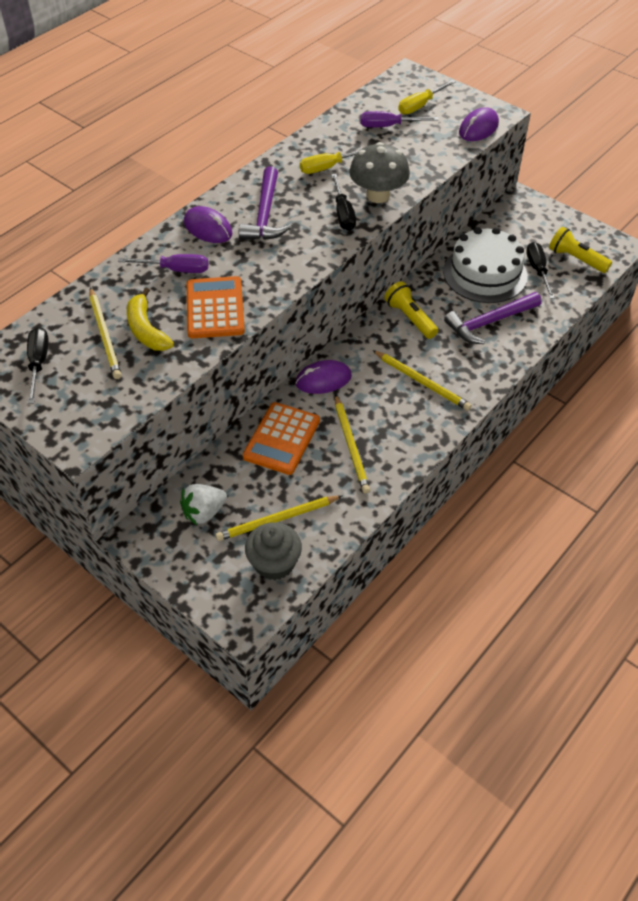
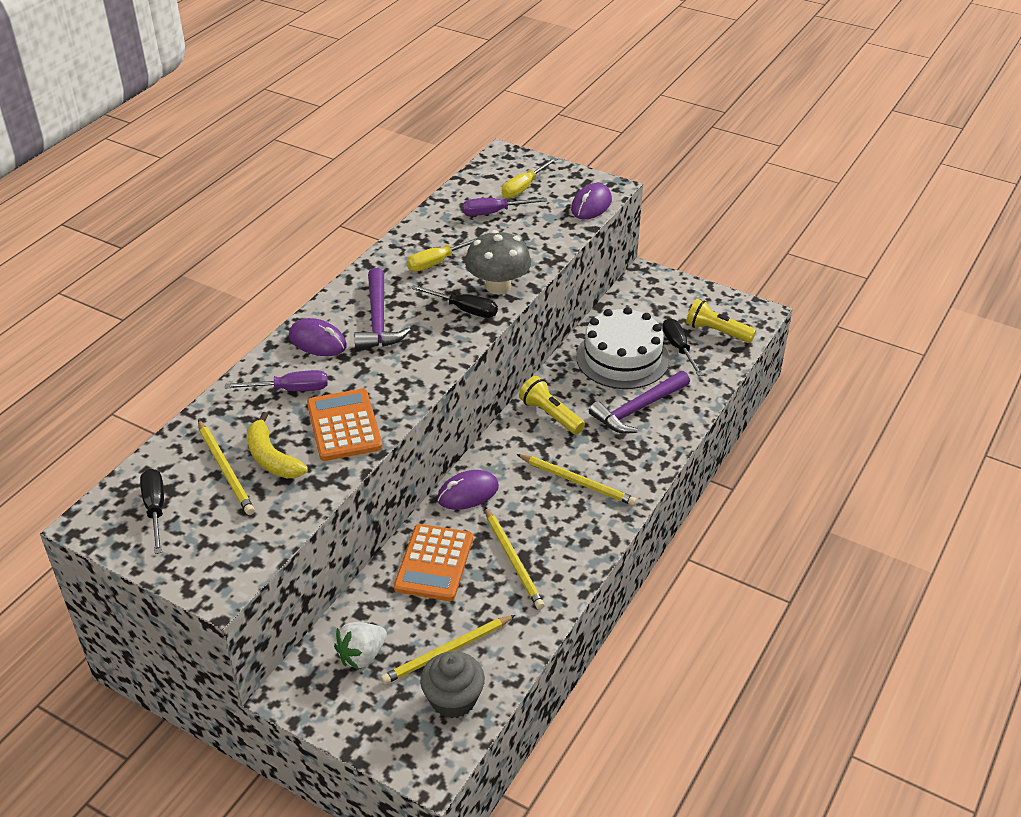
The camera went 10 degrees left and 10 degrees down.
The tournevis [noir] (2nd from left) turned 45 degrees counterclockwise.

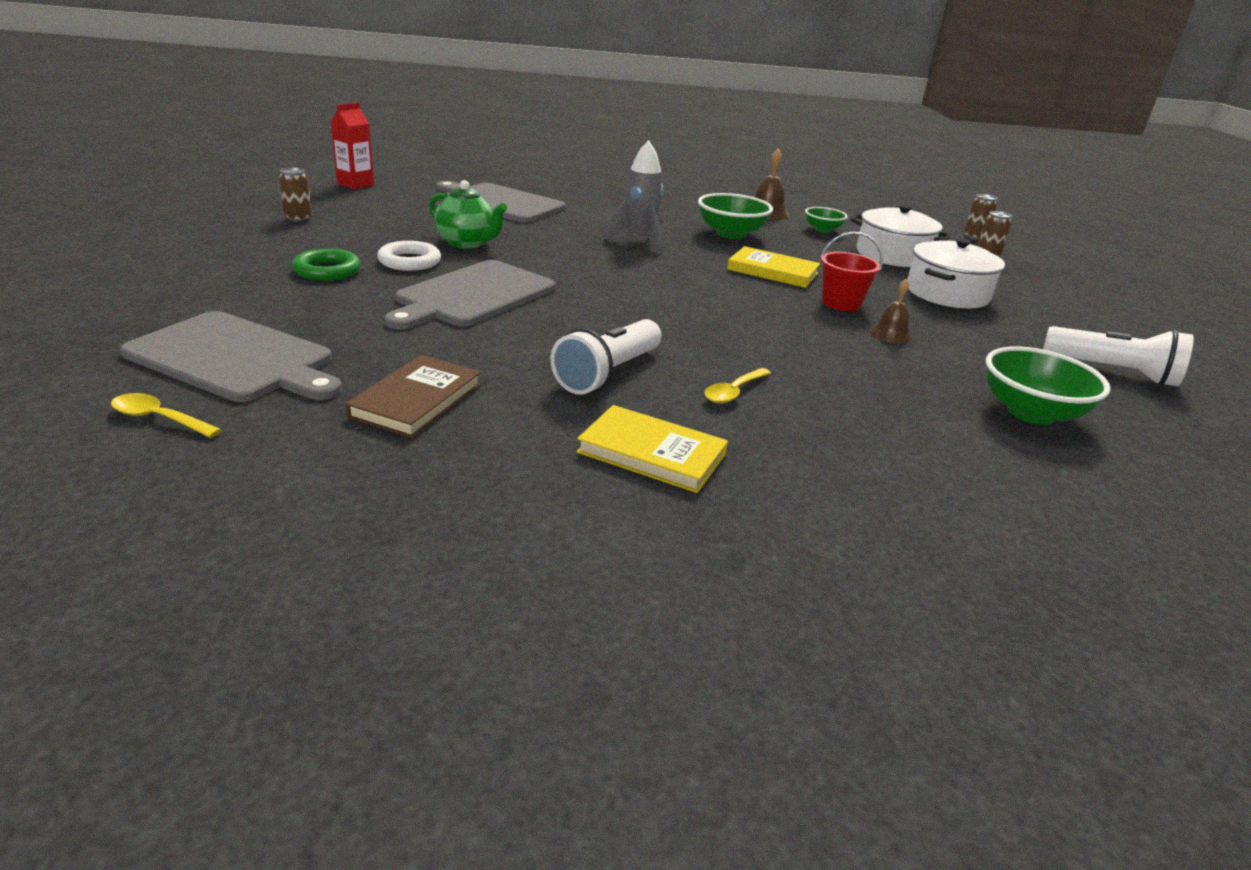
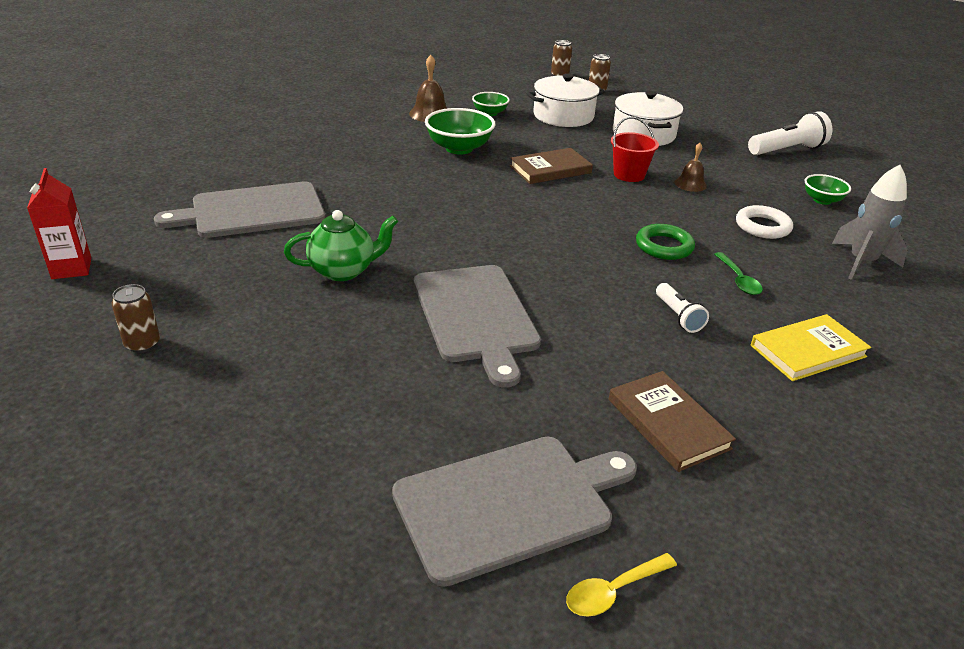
The camera went 50 degrees left and 5 degrees up.
The anneau [vert] moved.
The anneau [blanc] moved.
The fusée [gris] moved.
The cuillère [jaune] (2nd from left) became the cuillère [vert].
The livre [jaune] (2nd from left) became the livre [marron] (1st from left).
The lampe de poche [blanc] (1st from left) changed to 0.57 times the size.
The bol [vert] (3rd from left) changed to 0.59 times the size.

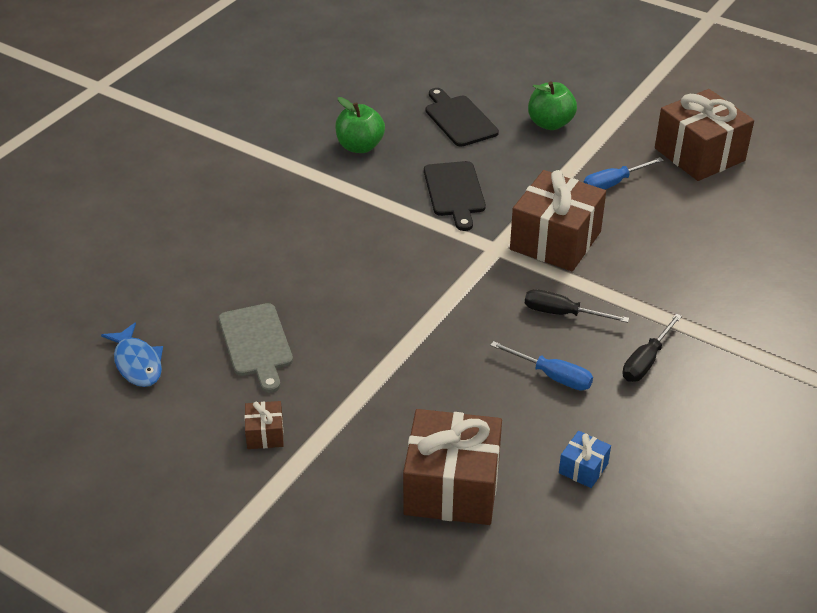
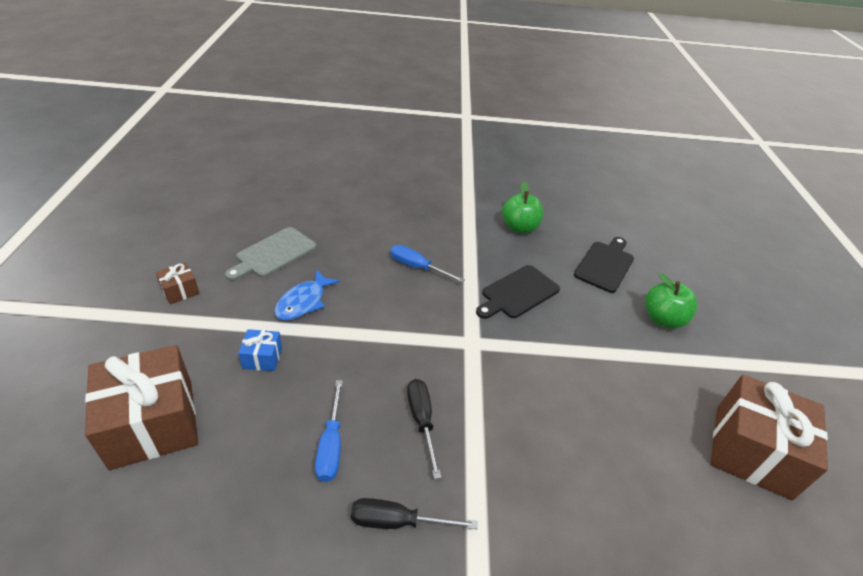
The camera went 55 degrees right and 0 degrees up.
The cadeau [marron] (3rd from left) disappeared.
The poisson [bleu] moved.
The cadeau [bleu] moved.
The tournevis [bleu] (2nd from left) moved.

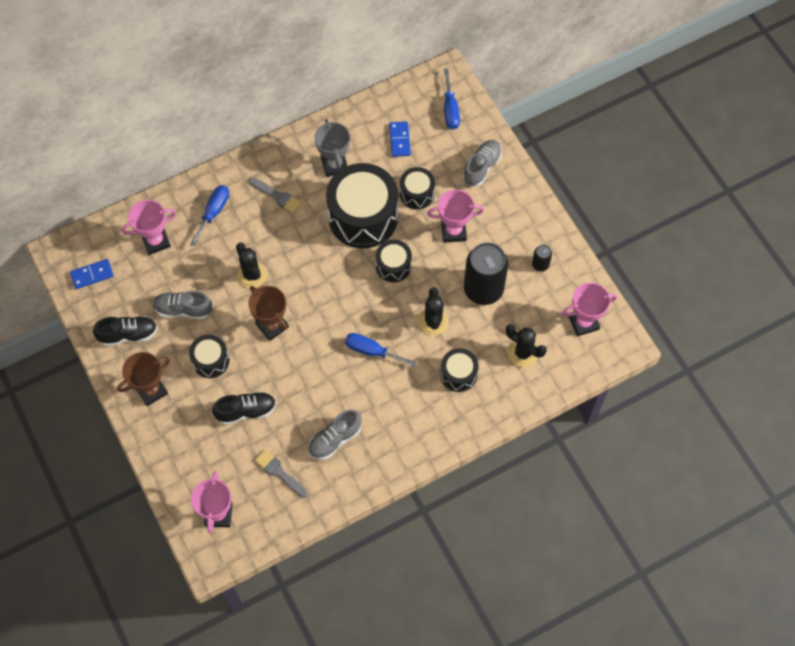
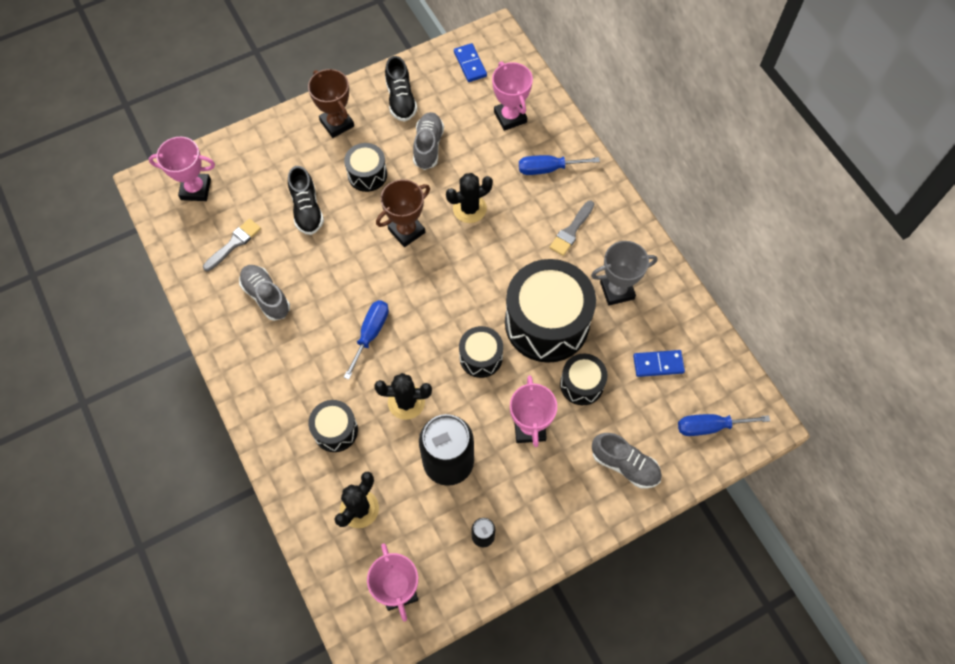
The camera went 90 degrees right and 0 degrees up.
The tournevis [bleu] (1st from left in the first image) turned 150 degrees clockwise.

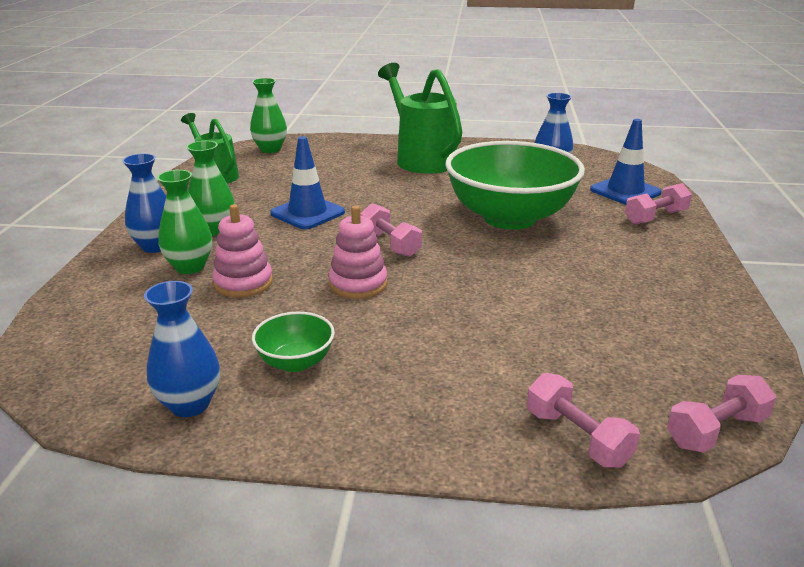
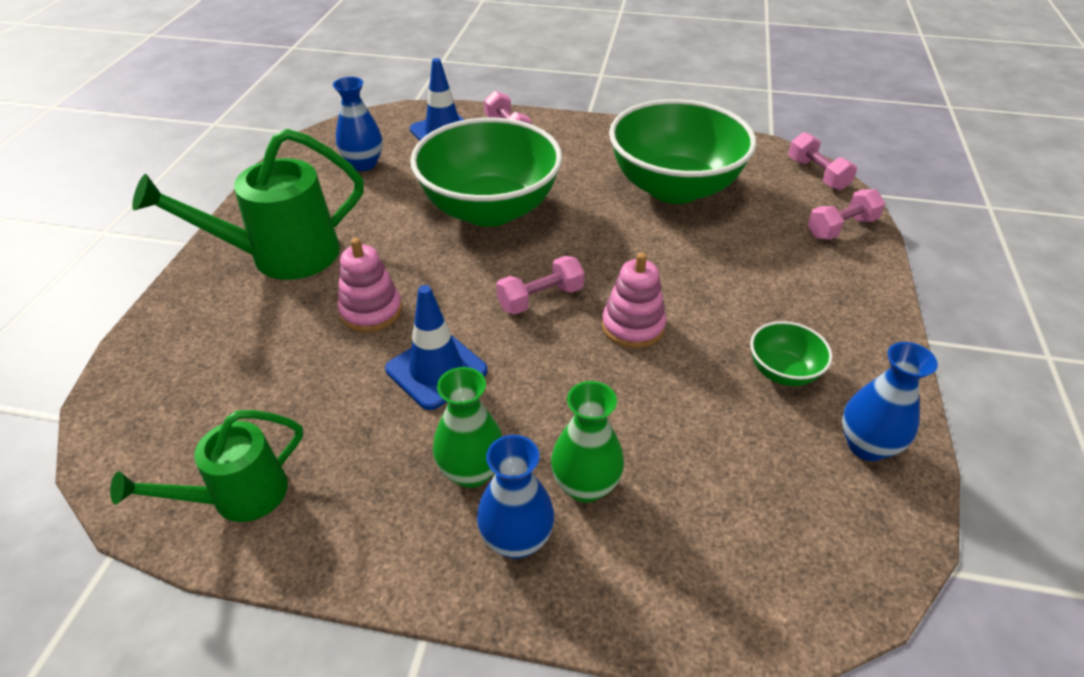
The camera went 85 degrees left and 15 degrees up.
The vase [vert] (3rd from left) disappeared.
The bol [vert] (2nd from left) appeared.
The jouet à empiler [rose] (1st from left) moved.

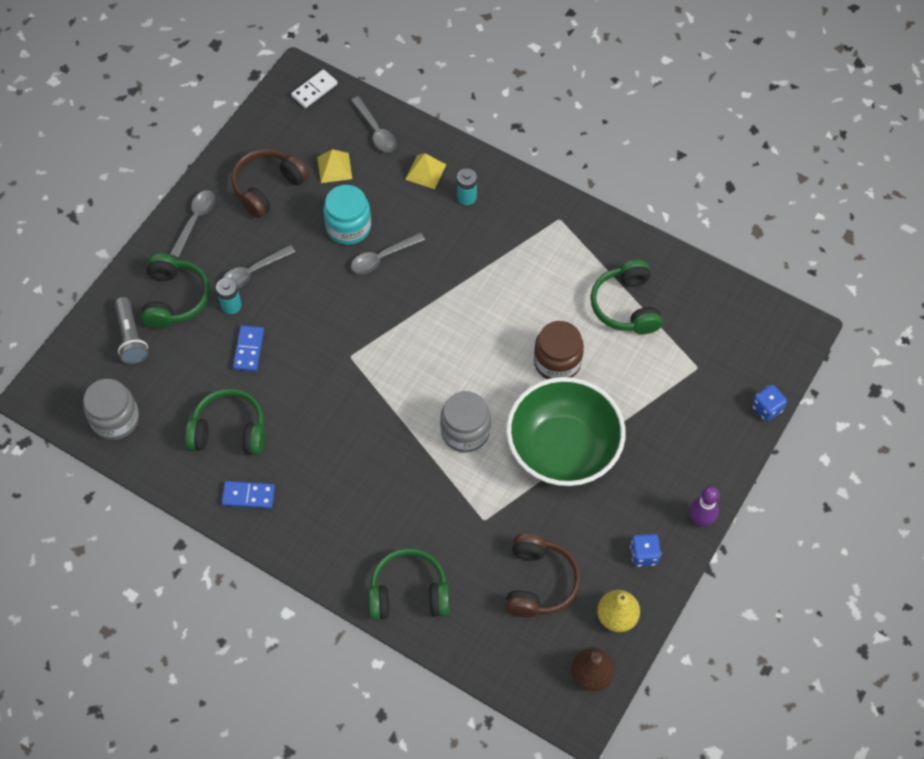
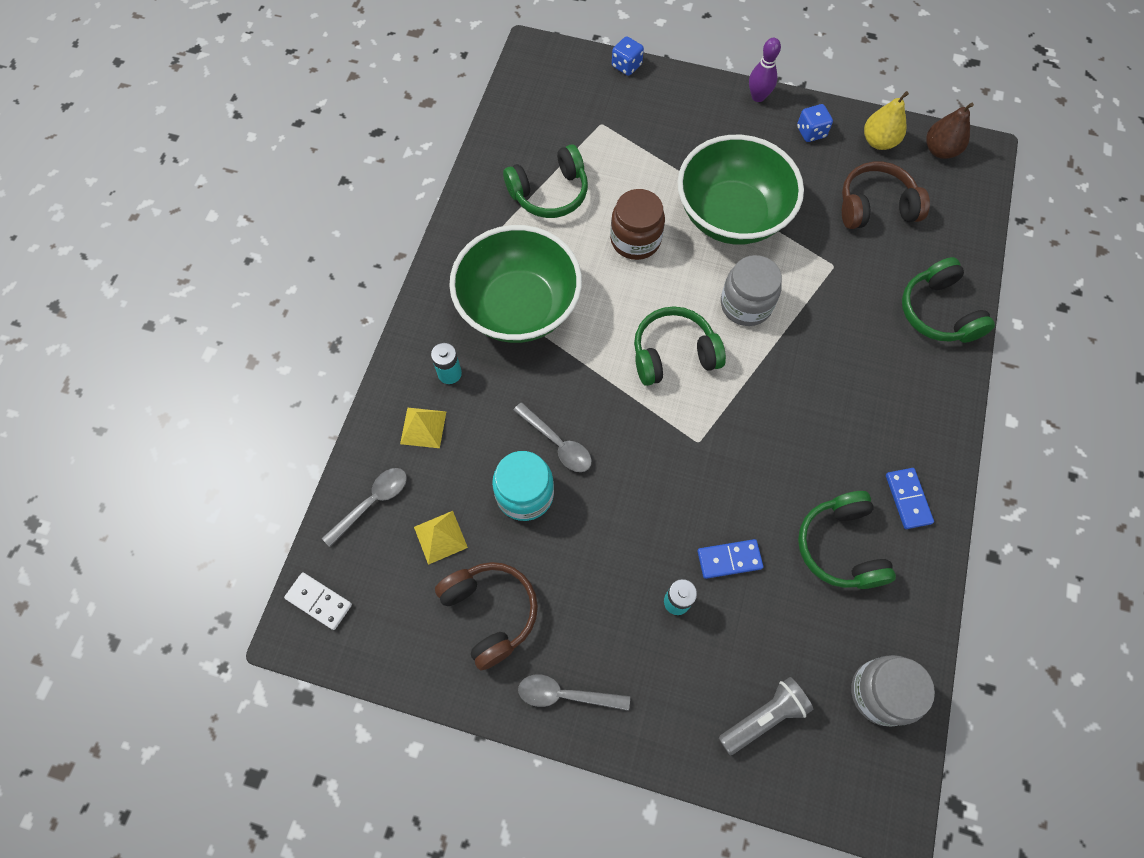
The camera went 105 degrees left and 5 degrees up.
The cuillère [gris] (2nd from left) disappeared.
The bol [vert] (1st from left) appeared.
The casque audio [vert] (1st from left in the first image) moved.
The casque audio [marron] (1st from left) turned 150 degrees counterclockwise.

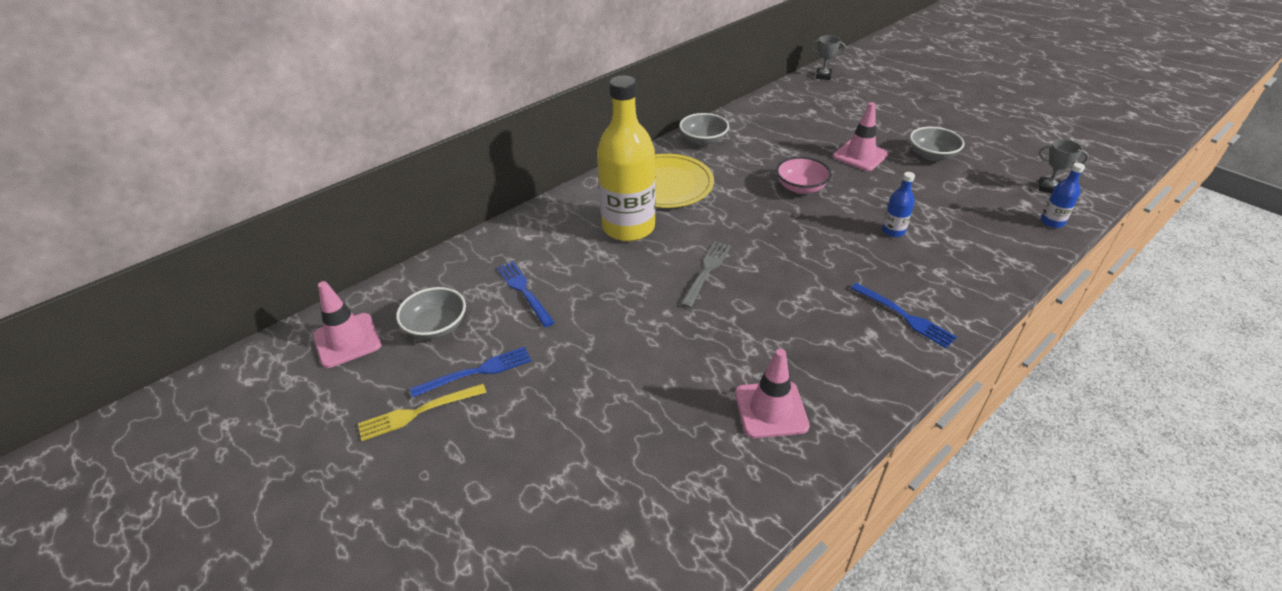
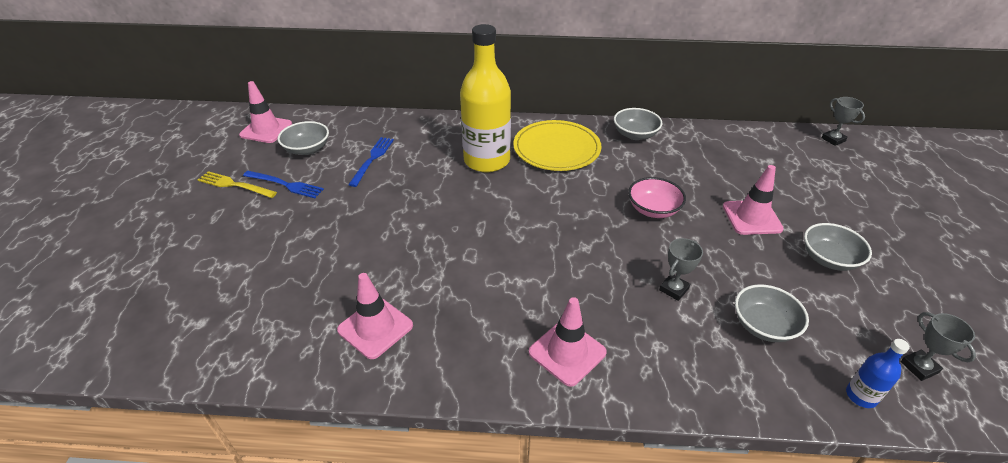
The camera went 45 degrees right and 0 degrees up.
The fourchette [gris] disappeared.
The bol [gris] (3rd from left) appeared.
The fourchette [bleu] (3rd from left) was replaced by the cône de chantier [rose] (3rd from left).
The bouteille [bleu] (1st from left) was replaced by the trophée [gris] (1st from left).

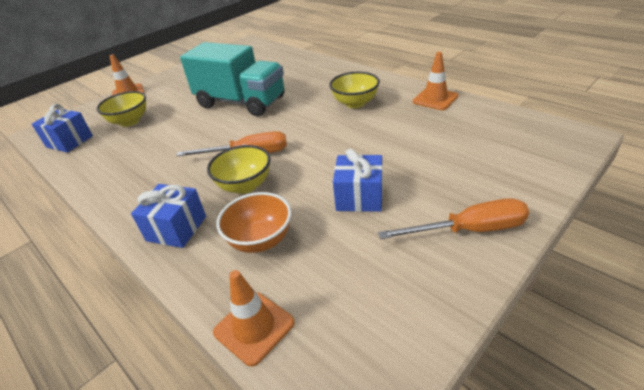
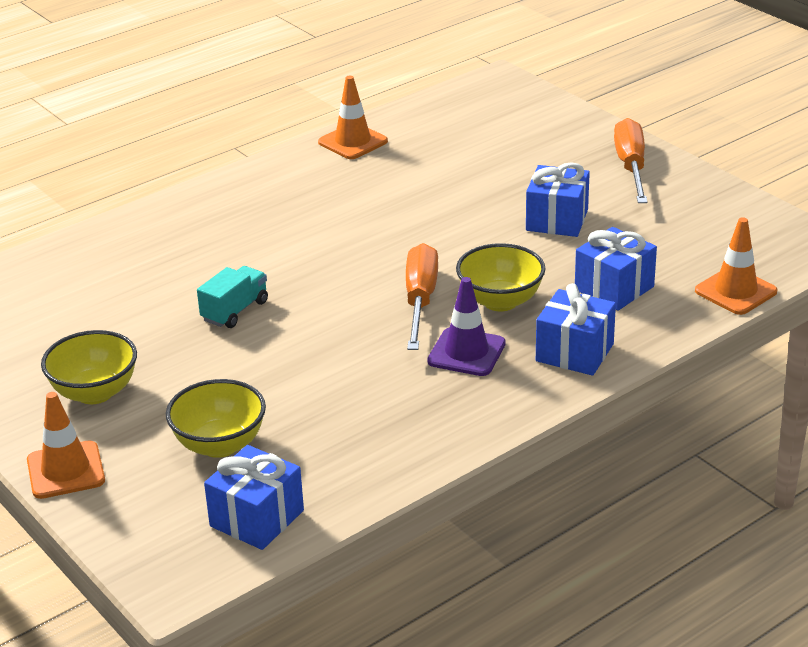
The camera went 85 degrees left and 5 degrees down.
The cône de chantier [violet] appeared.
The bol [jaune] (3rd from left in the first image) moved.
The bol [orange] was replaced by the cadeau [bleu] (4th from left).
The camion [turquoise] changed to 0.42 times the size.

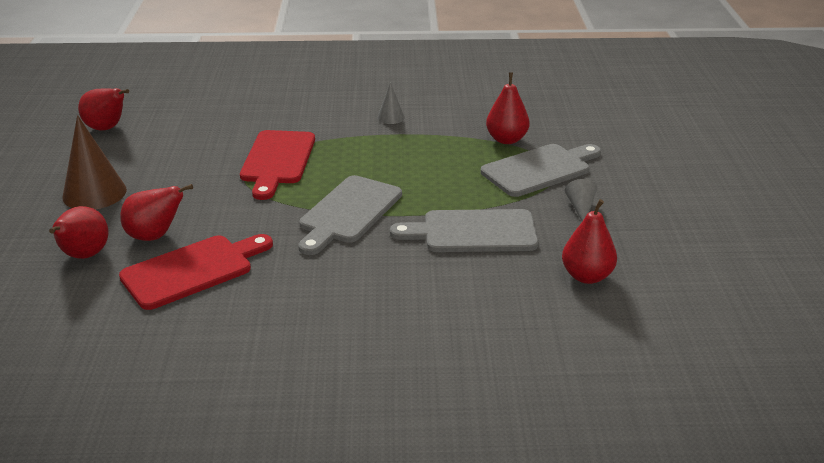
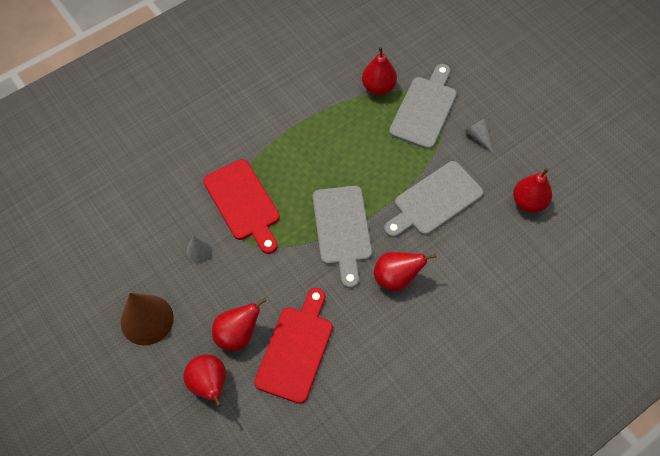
The camera went 35 degrees left and 30 degrees up.
The poire [rouge] (2nd from left in the first image) moved.
The cône [gris] (1st from left) moved.

